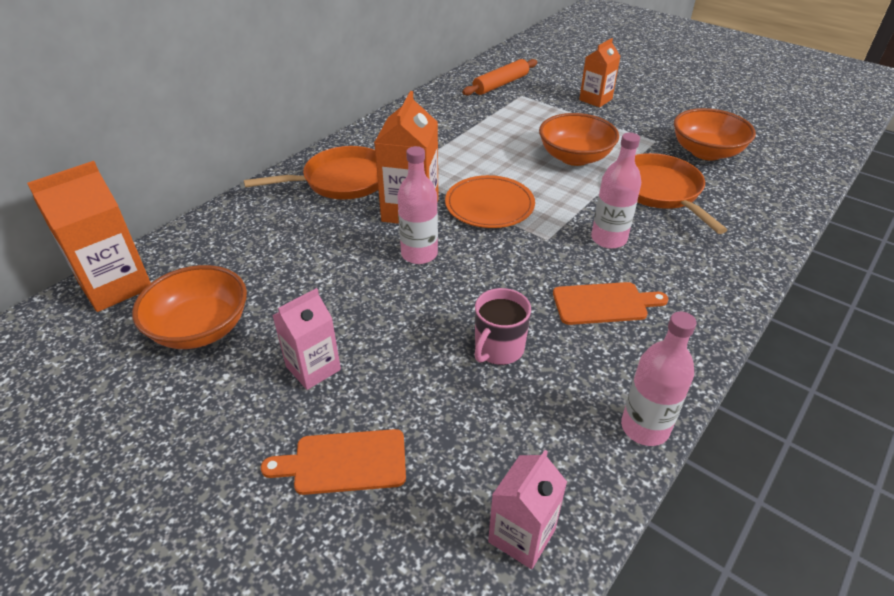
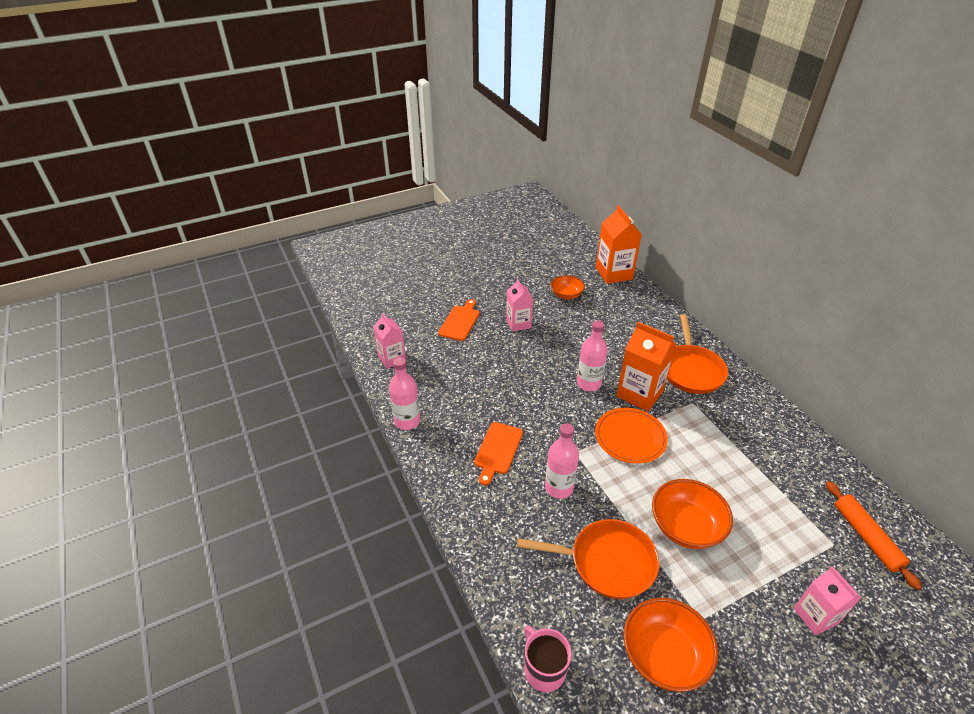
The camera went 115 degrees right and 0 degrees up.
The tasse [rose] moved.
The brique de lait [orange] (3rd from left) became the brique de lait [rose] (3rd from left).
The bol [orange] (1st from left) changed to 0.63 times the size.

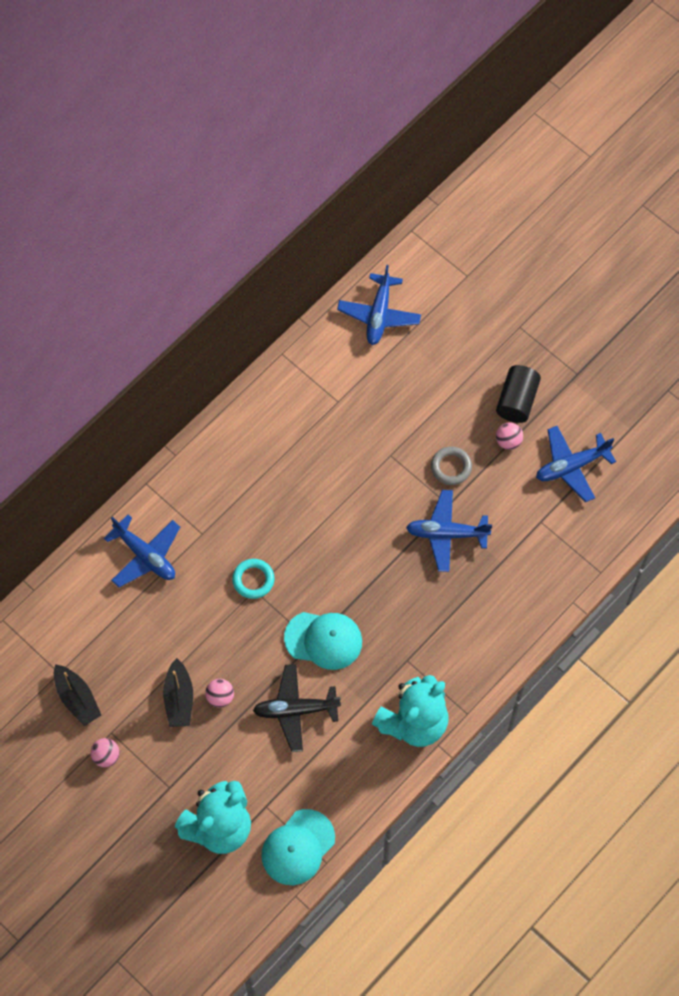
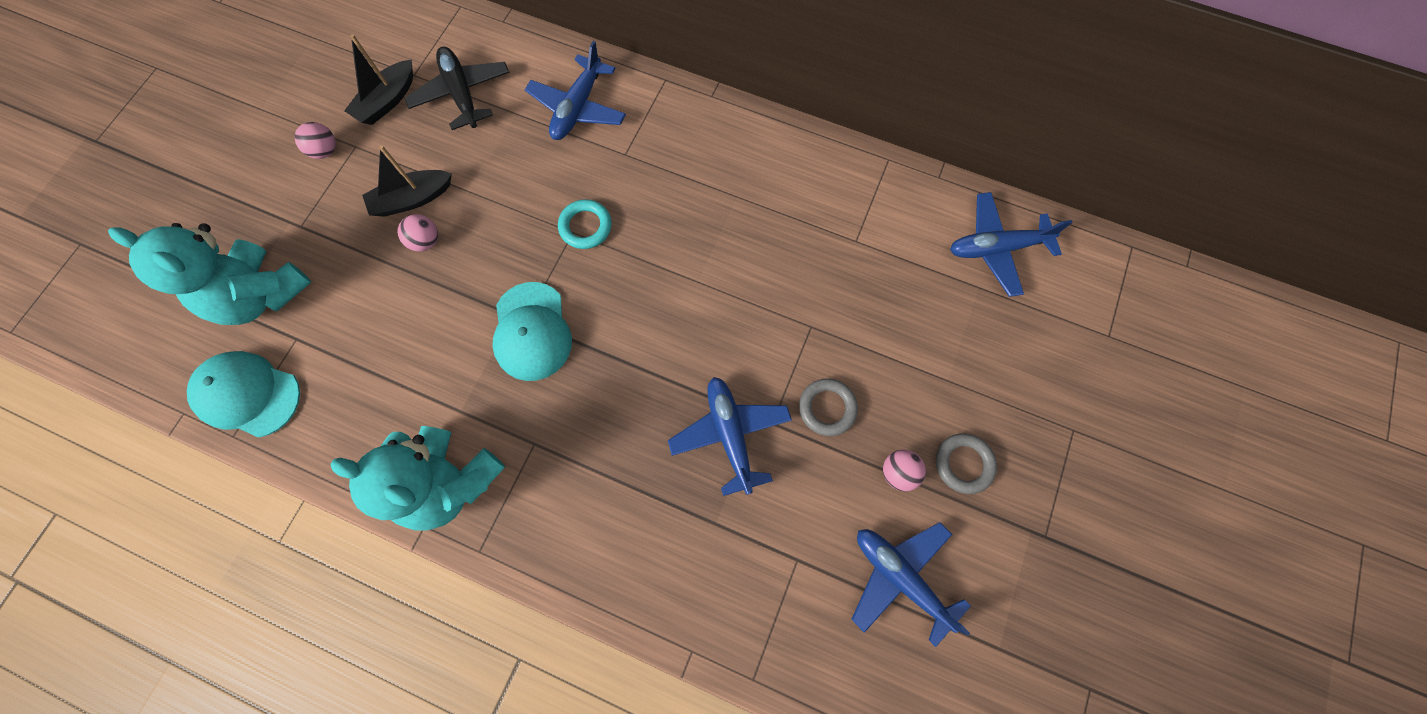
The camera went 70 degrees right and 5 degrees up.
The avion [noir] moved.
The cylindre [noir] was replaced by the anneau [gris] (2nd from left).

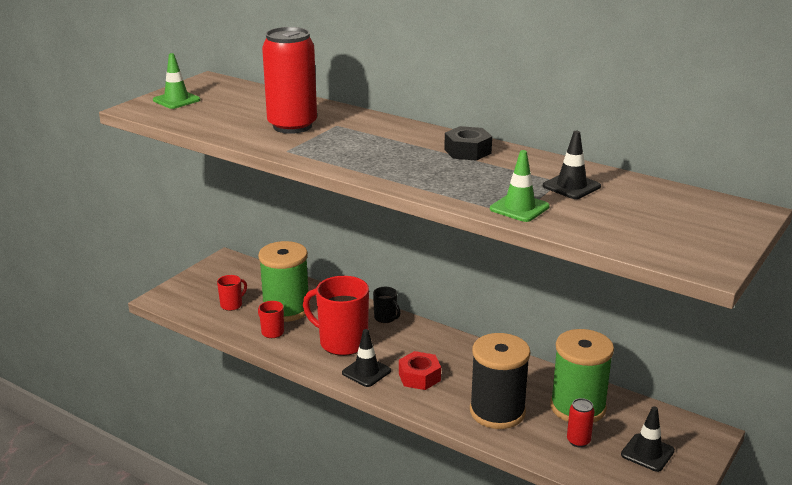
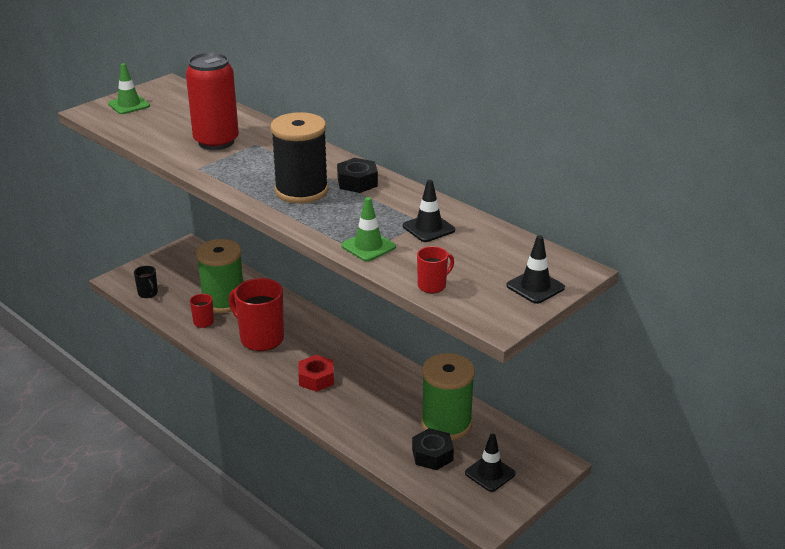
The camera went 10 degrees right and 5 degrees up.
The tasse [rouge] (1st from left in the first image) moved.
The cône de chantier [noir] (1st from left in the first image) moved.
The tasse [noir] moved.
The bobine [noir] moved.
The canette [rouge] (2nd from left) was replaced by the écrou [noir] (2nd from left).

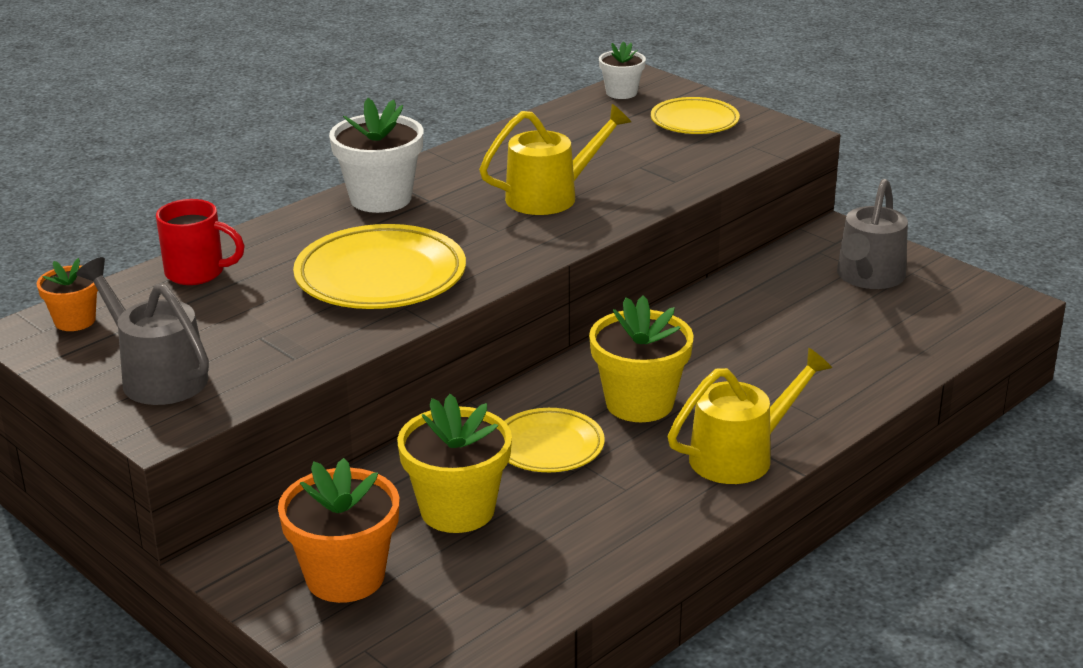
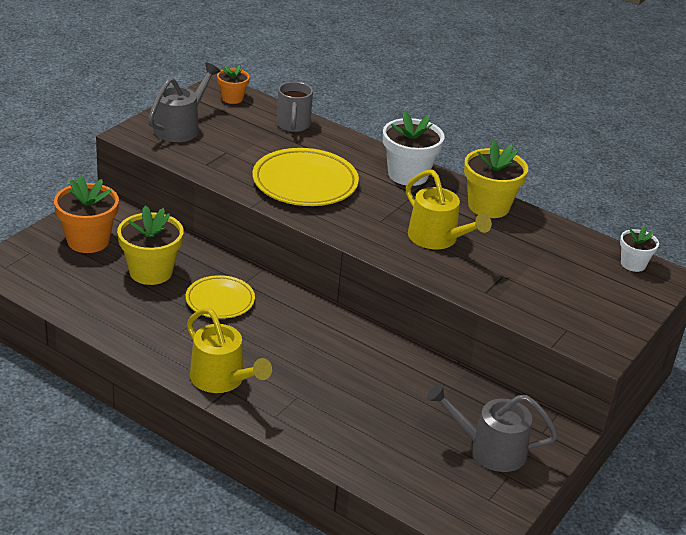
The camera went 75 degrees right and 5 degrees up.
The assiette [jaune] (3rd from left) disappeared.
The pot de fleurs [jaune] (2nd from left) moved.
The tasse [rouge] became the tasse [gris].

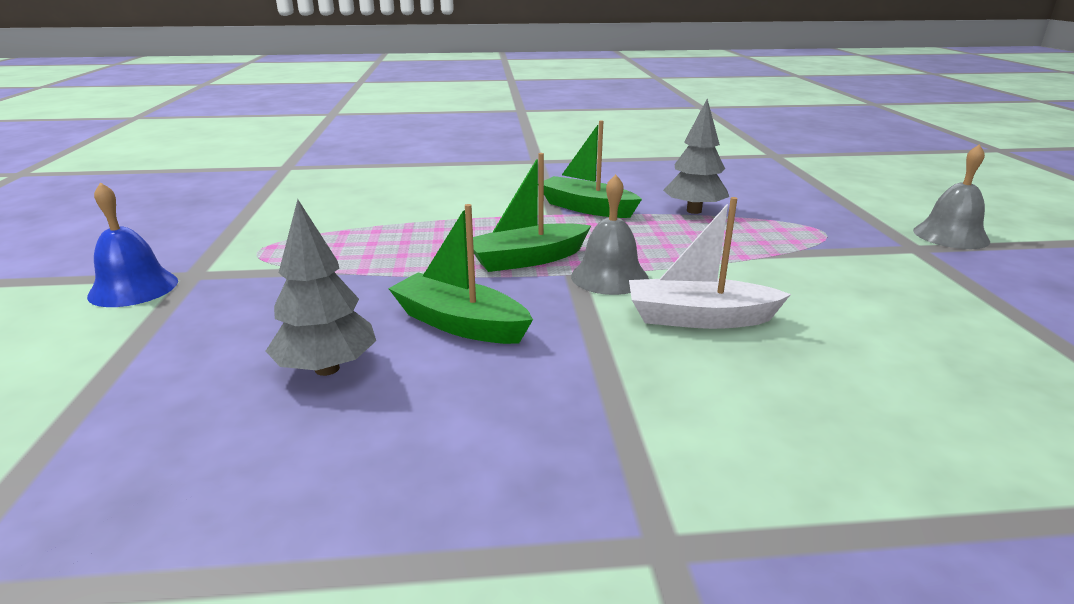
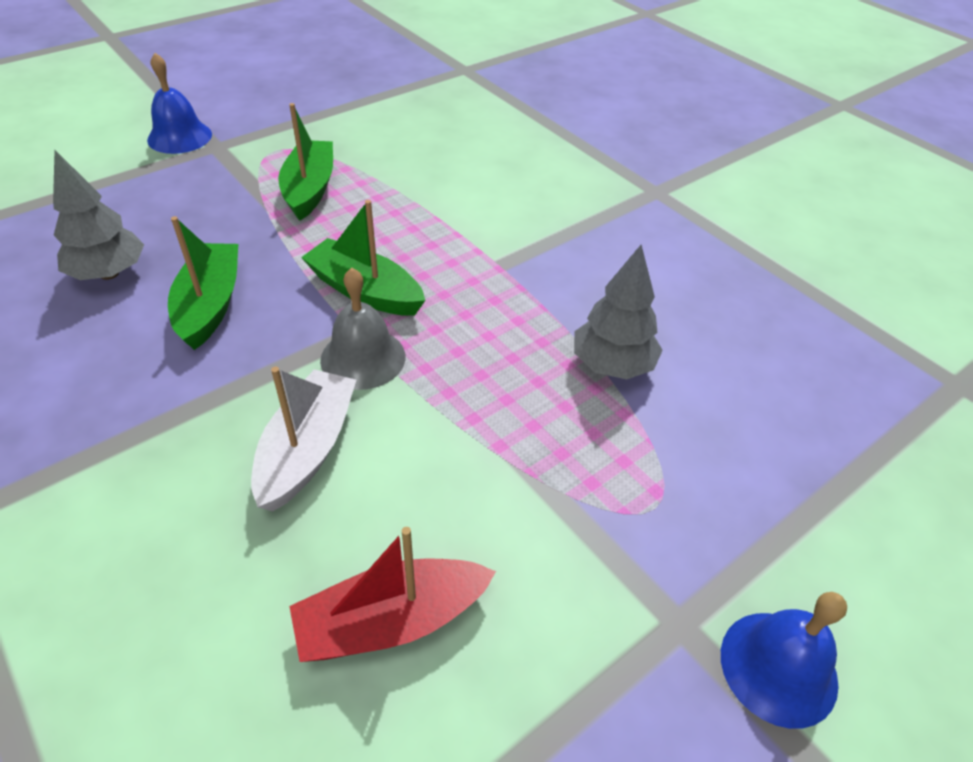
The camera went 55 degrees right and 20 degrees up.
The bateau [rouge] appeared.
The bateau [vert] (3rd from left in the first image) moved.
The cloche [gris] (2nd from left) became the cloche [bleu] (2nd from left).
The bateau [blanc] turned 45 degrees clockwise.

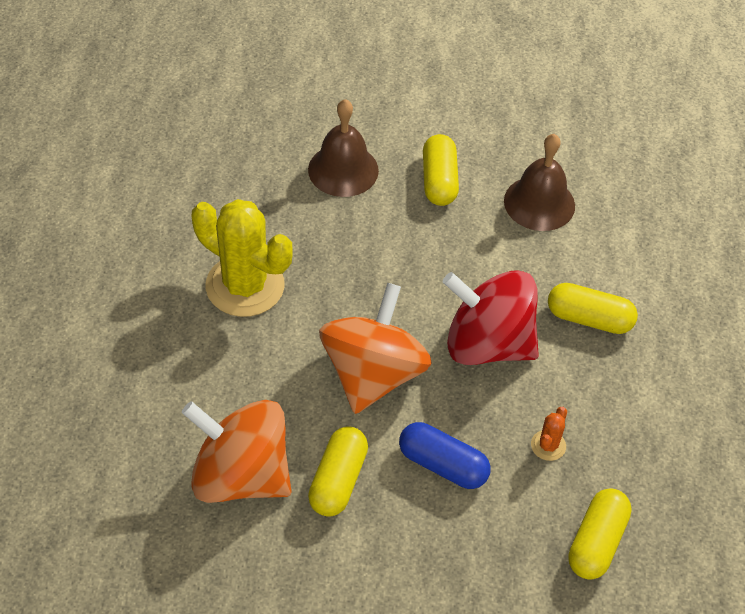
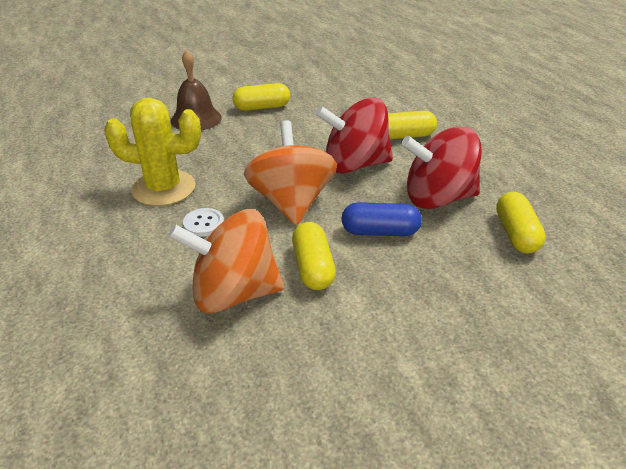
The camera went 25 degrees left and 15 degrees down.
The cloche [marron] (2nd from left) disappeared.
The bouton [blanc] appeared.
The cactus [orange] was replaced by the toupie [rouge] (2nd from left).
The gélule [jaune] (2nd from left in the first image) turned 75 degrees counterclockwise.

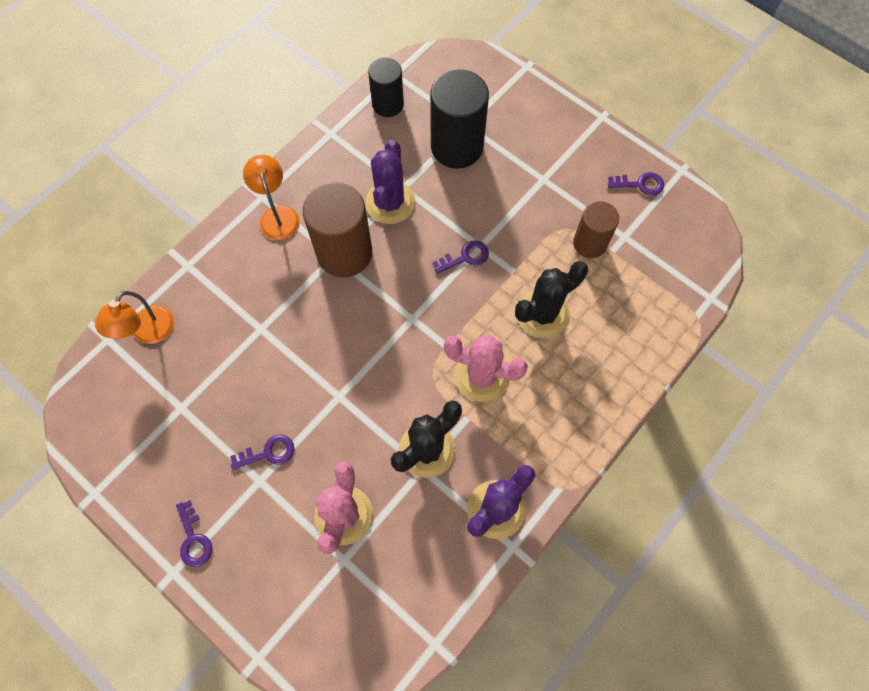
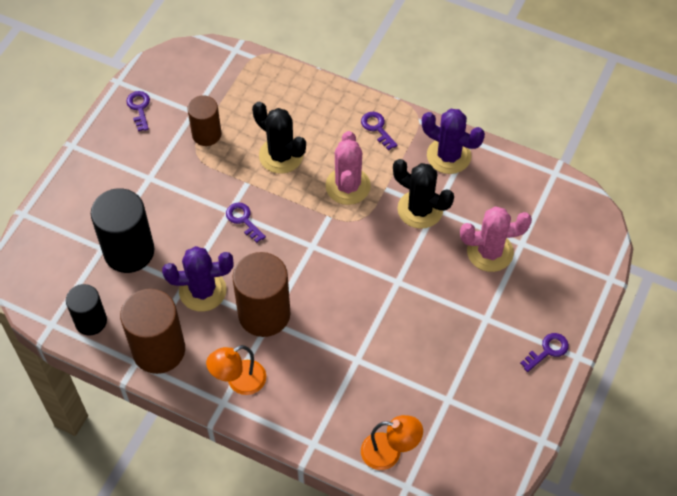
The camera went 105 degrees left and 10 degrees down.
The cylindre [marron] (1st from left) appeared.
The clé [violet] (2nd from left in the first image) moved.

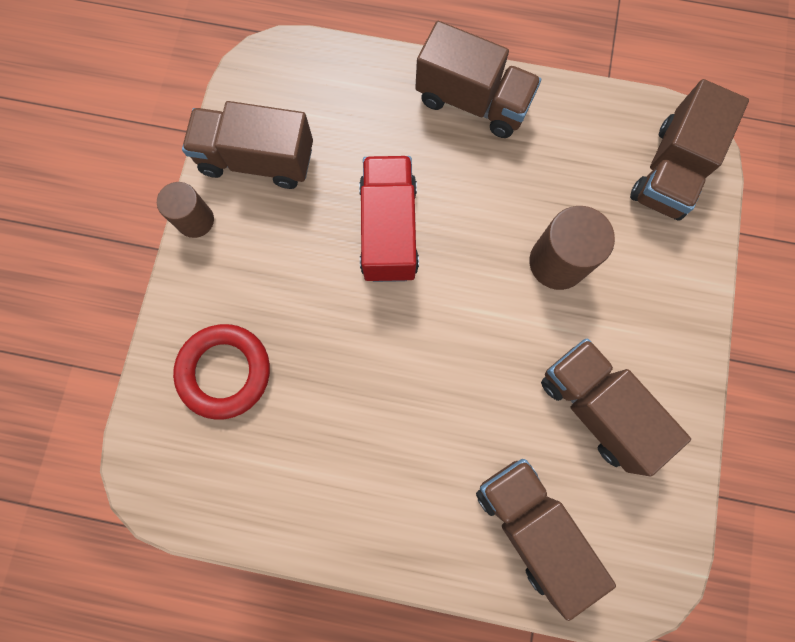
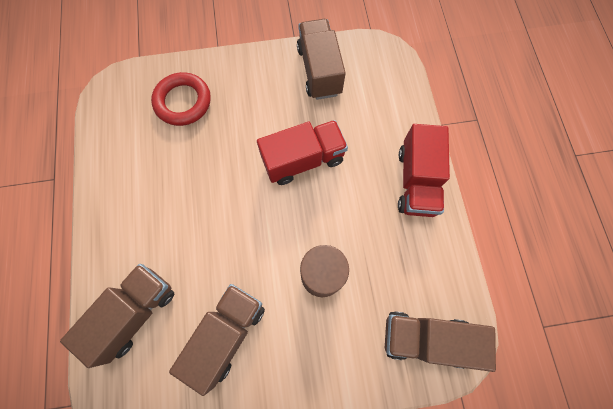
The camera went 70 degrees right and 5 degrees down.
The cylindre [marron] (1st from left) disappeared.
The camion [marron] (2nd from left) became the camion [rouge] (2nd from left).

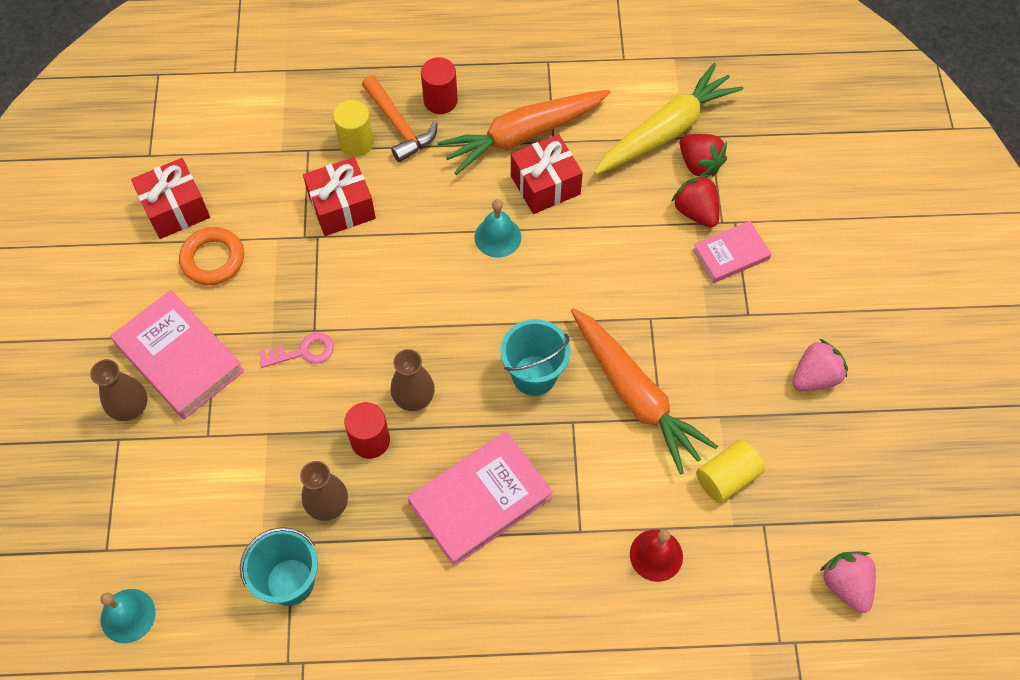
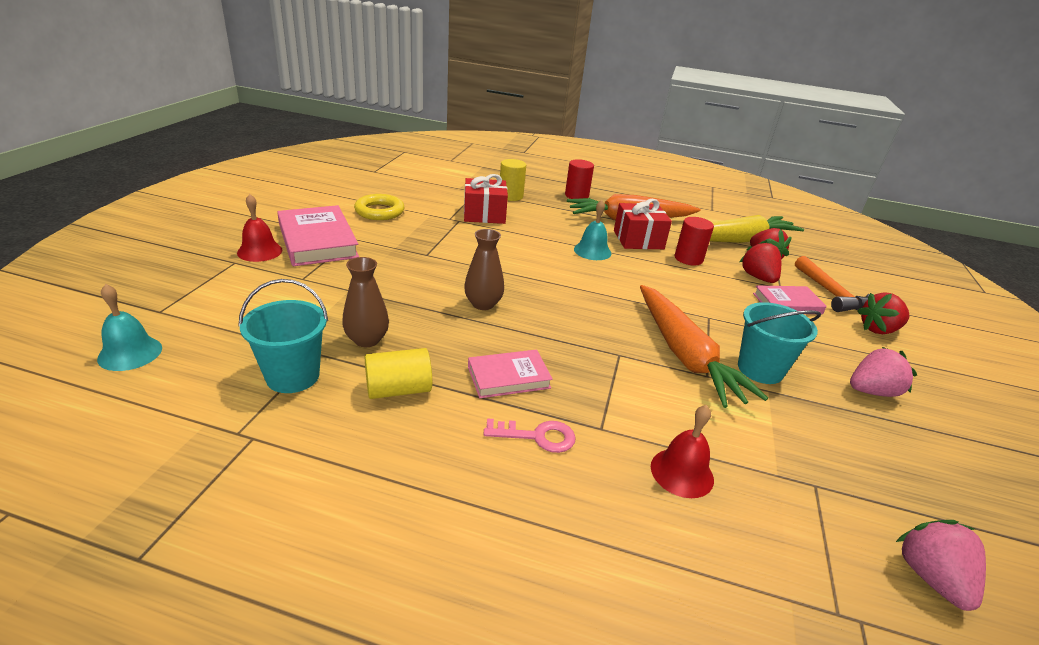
The camera went 15 degrees right and 30 degrees down.
The cadeau [rouge] (1st from left) disappeared.
The fraise [rouge] (3rd from left) appeared.
The clé [rose] moved.
The cylindre [rouge] (1st from left in the first image) moved.
The marteau [orange] moved.
The seau [turquoise] (2nd from left) moved.
The cylindre [jaune] (2nd from left in the first image) moved.
The vase [marron] (1st from left) was replaced by the cloche [rouge] (1st from left).
The anneau [orange] became the anneau [jaune].
The livre [rose] (2nd from left) changed to 0.59 times the size.

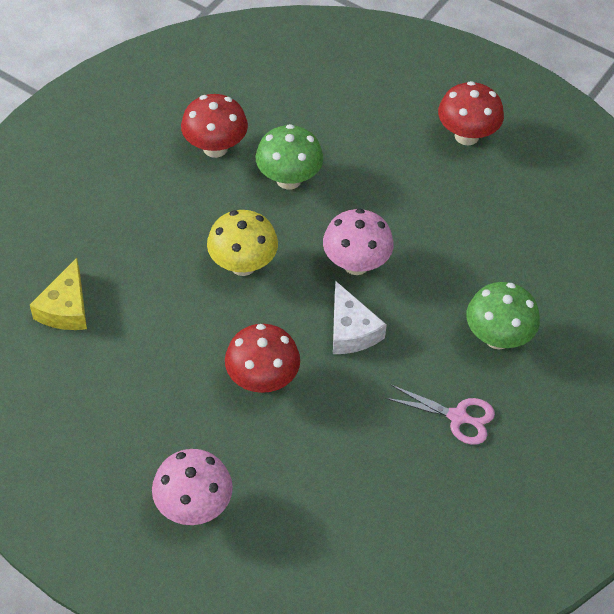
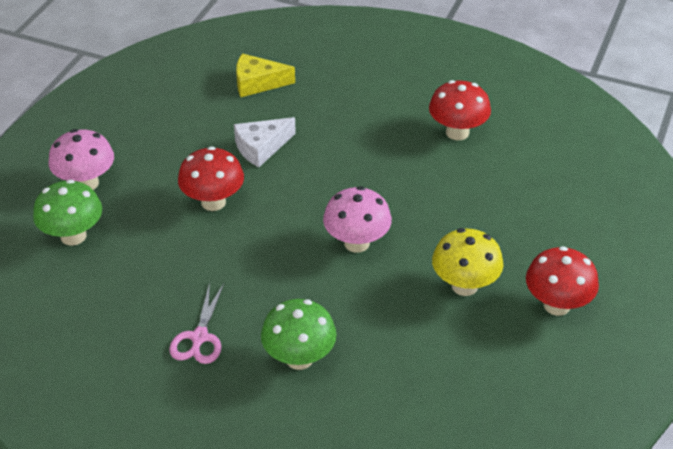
The camera went 80 degrees right and 10 degrees down.
The champignon [jaune] moved.
The champignon [vert] (1st from left) moved.
The fromage [blanc] moved.

